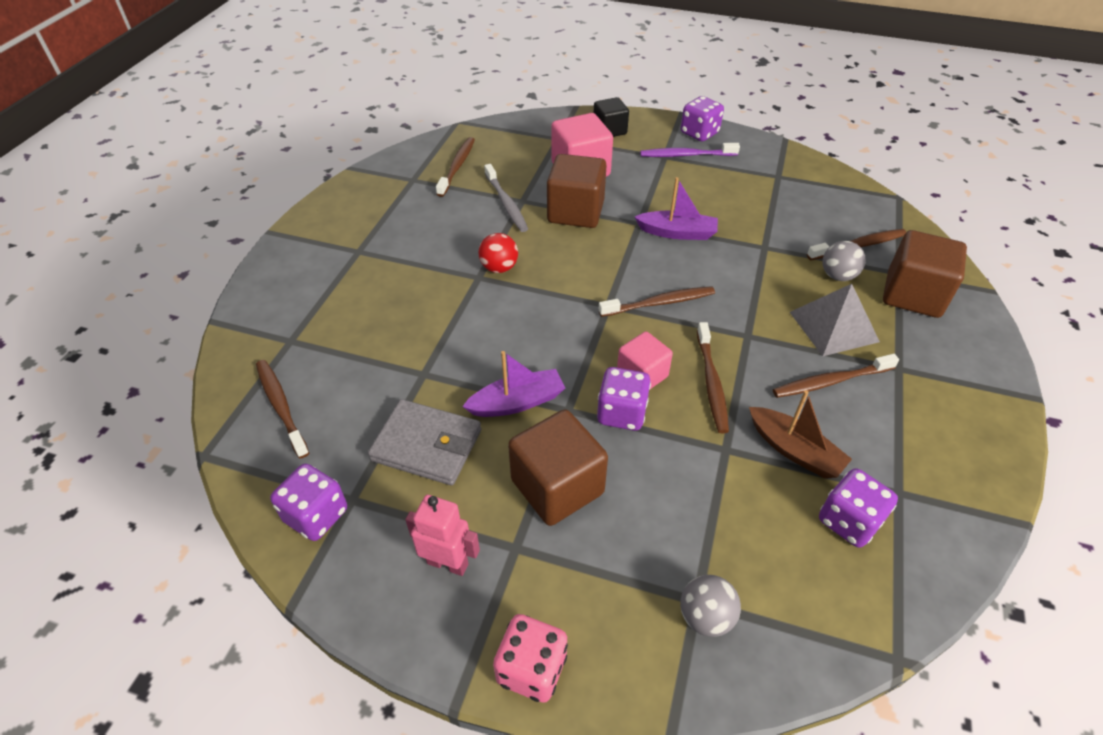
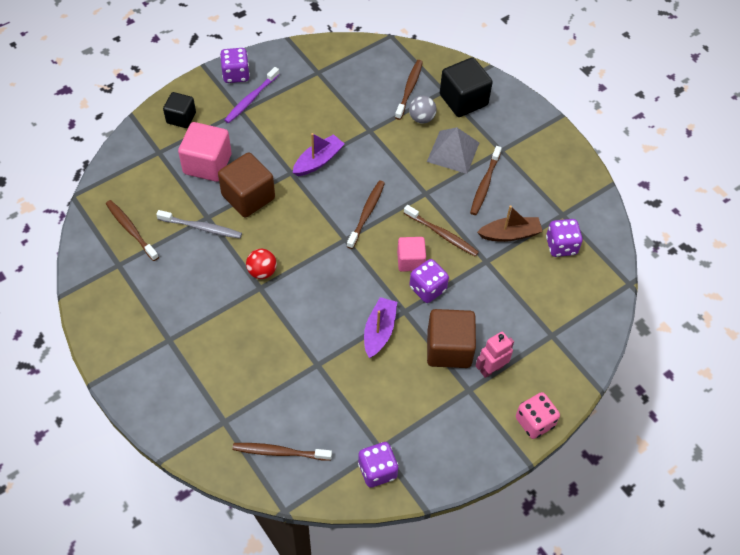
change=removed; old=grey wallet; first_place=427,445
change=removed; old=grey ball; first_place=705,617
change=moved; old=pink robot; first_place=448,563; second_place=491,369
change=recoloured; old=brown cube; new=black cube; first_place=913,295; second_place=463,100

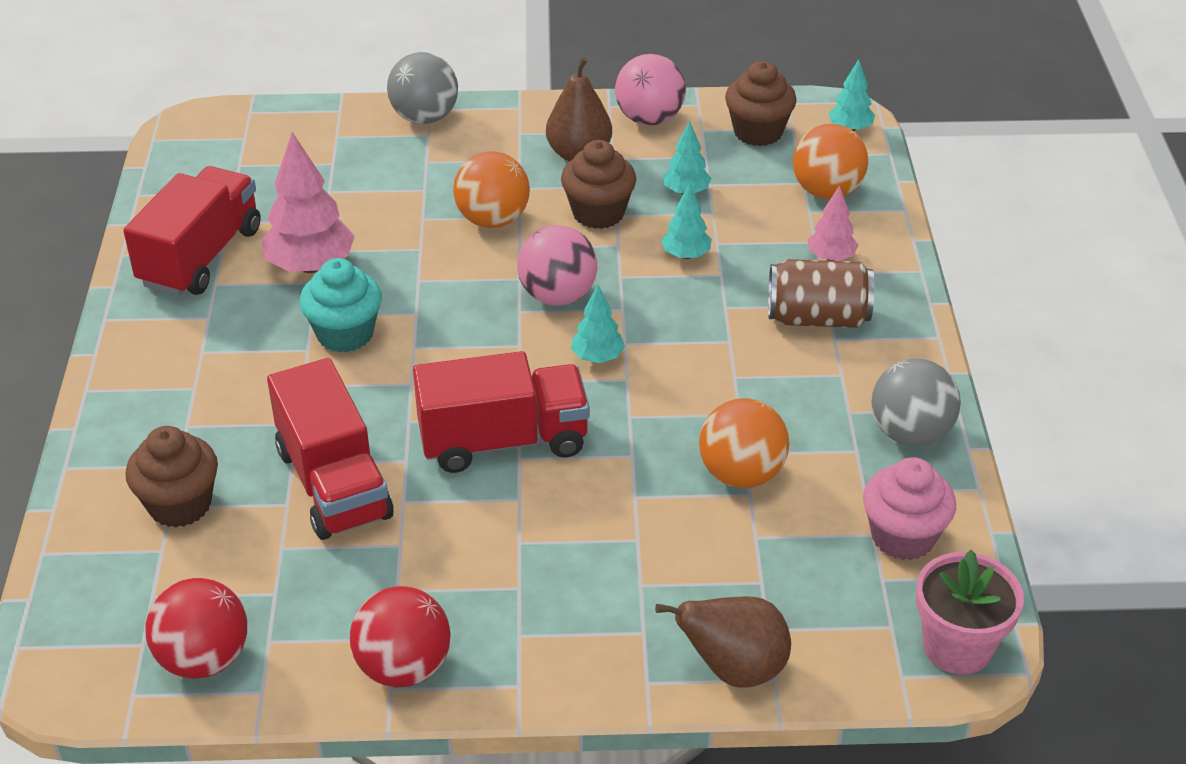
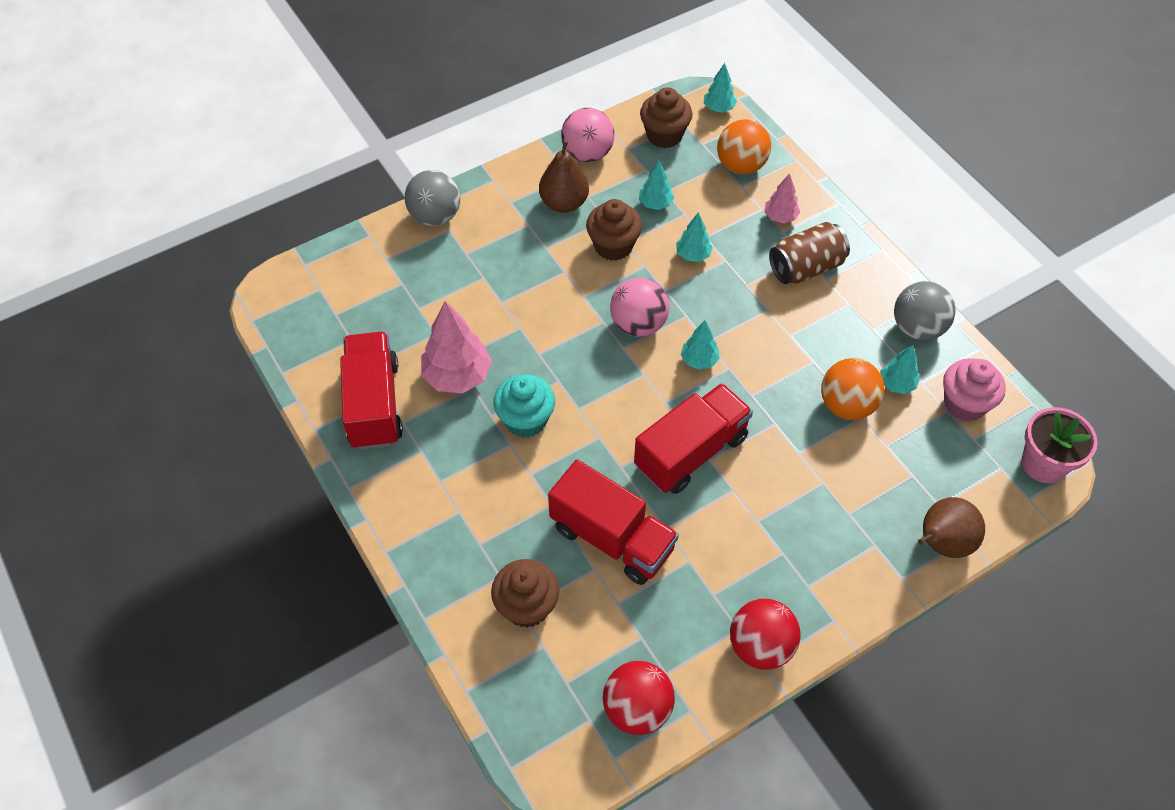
change=removed; old=orange ball; first_place=493,220
change=added; new=turquoise tree; second_place=896,384

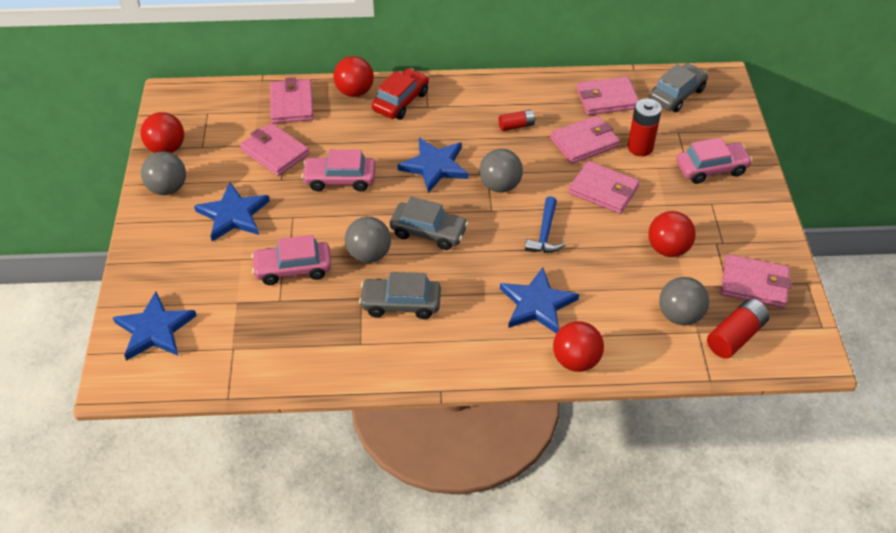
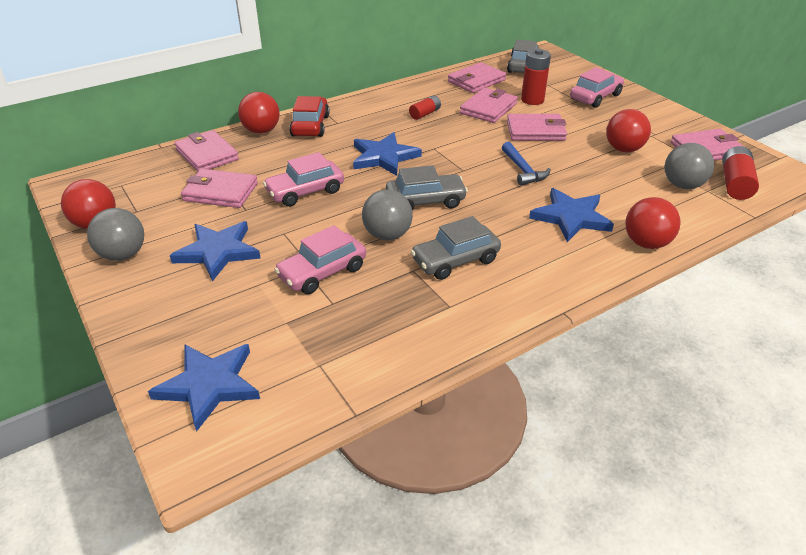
change=removed; old=grey ball; first_place=500,185

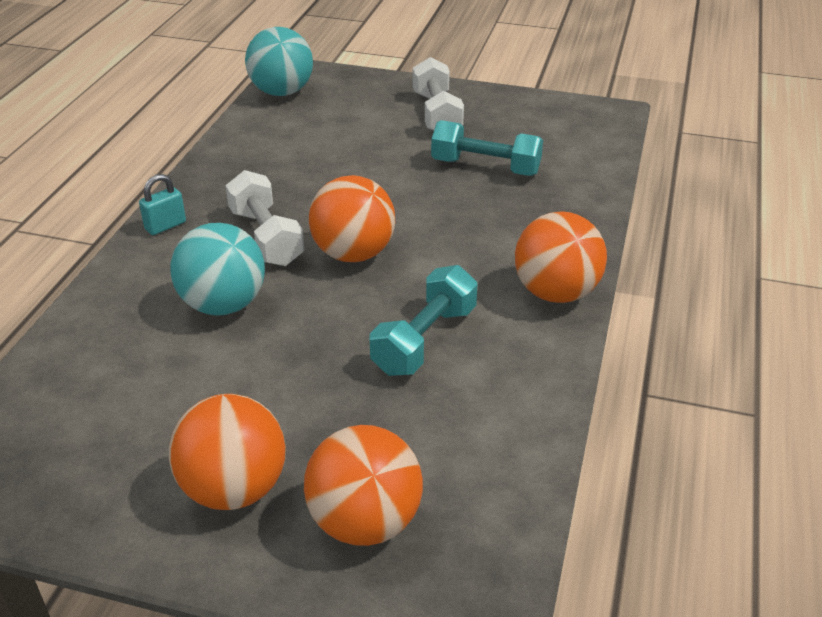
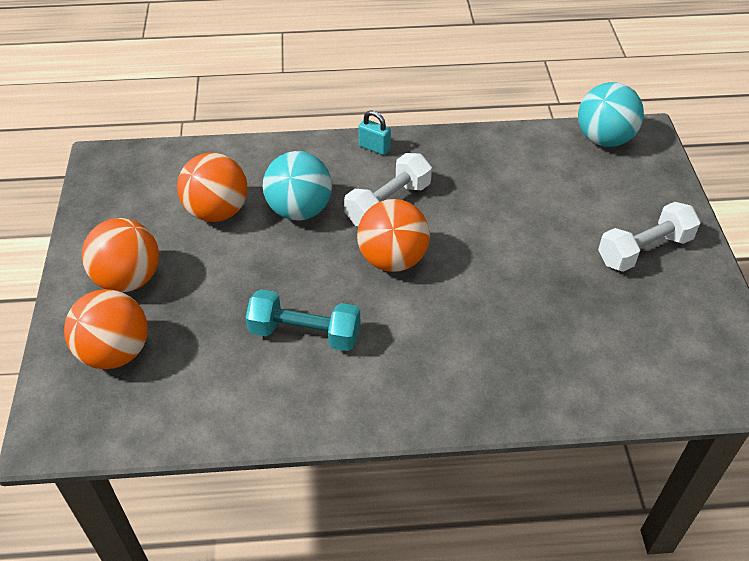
change=removed; old=turquoise dumbbell; first_place=485,167
change=moved; old=orange ball; first_place=556,292; second_place=217,211

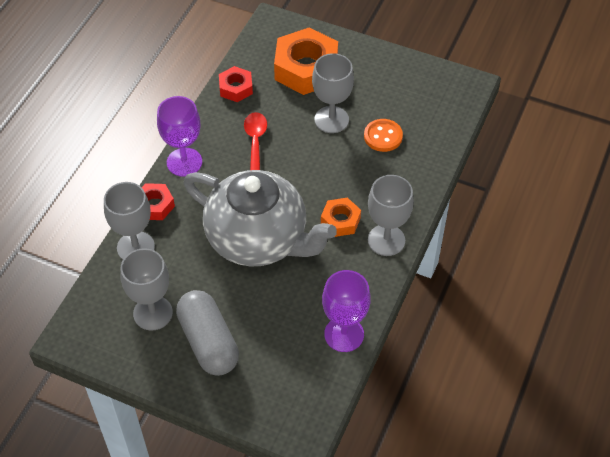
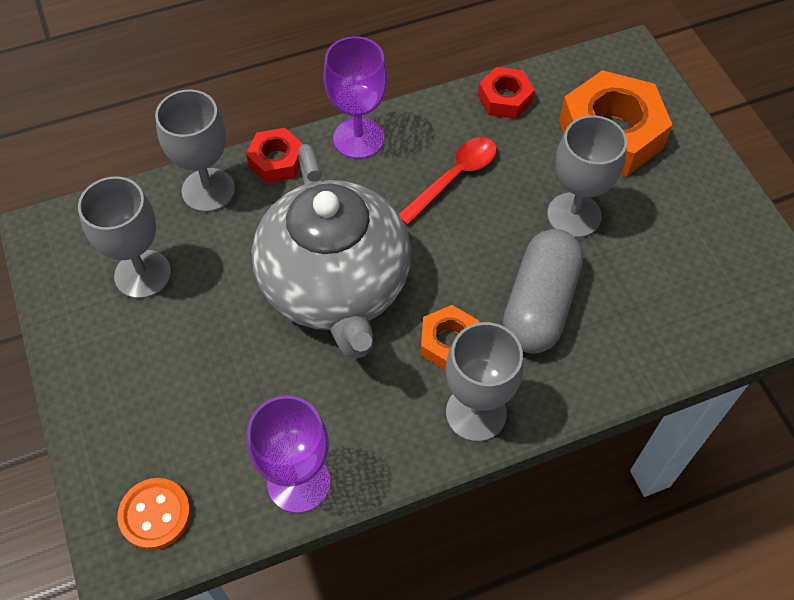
change=moved; old=grey capsule; first_place=208,342; second_place=539,304
change=moved; old=orange button; first_place=383,136; second_place=155,514

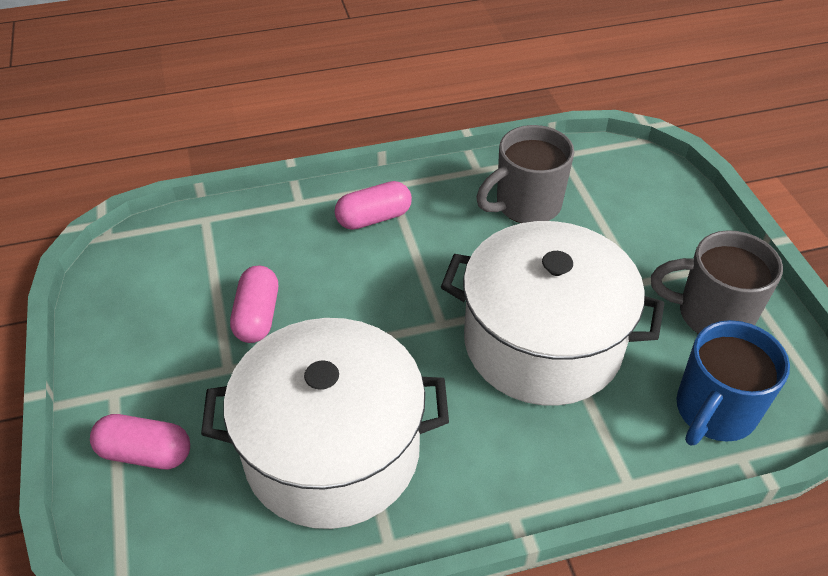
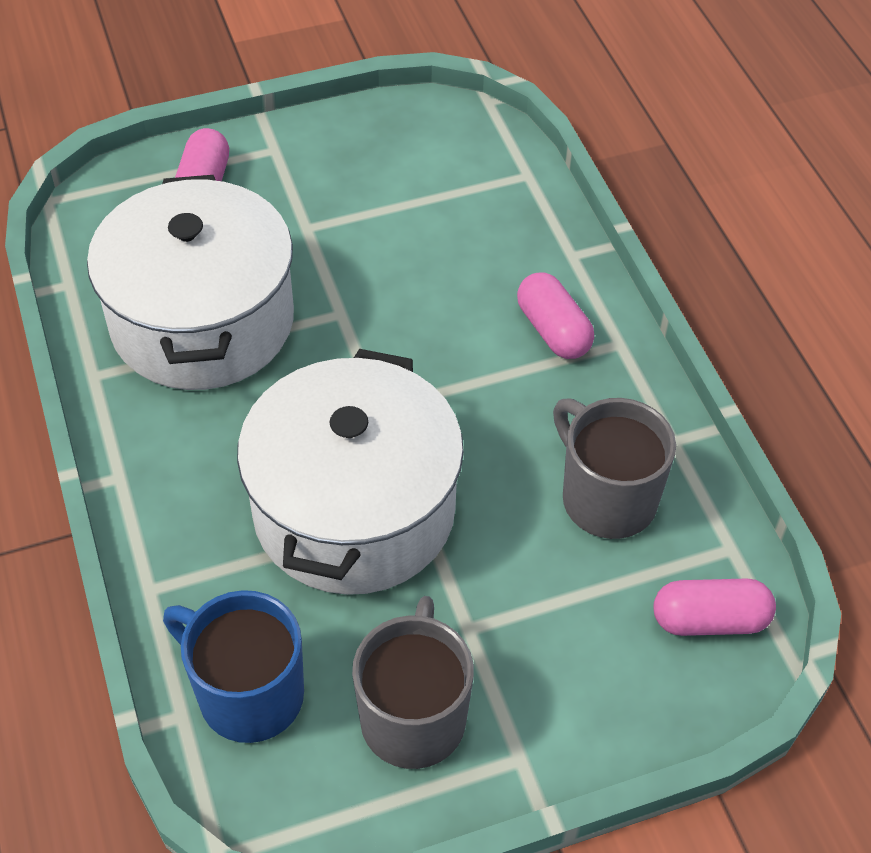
change=moved; old=pink capsule; first_place=257,316; second_place=709,620

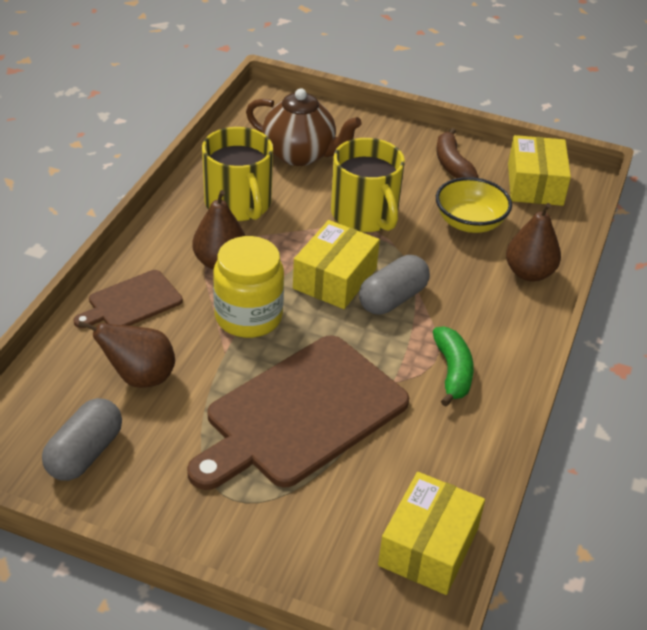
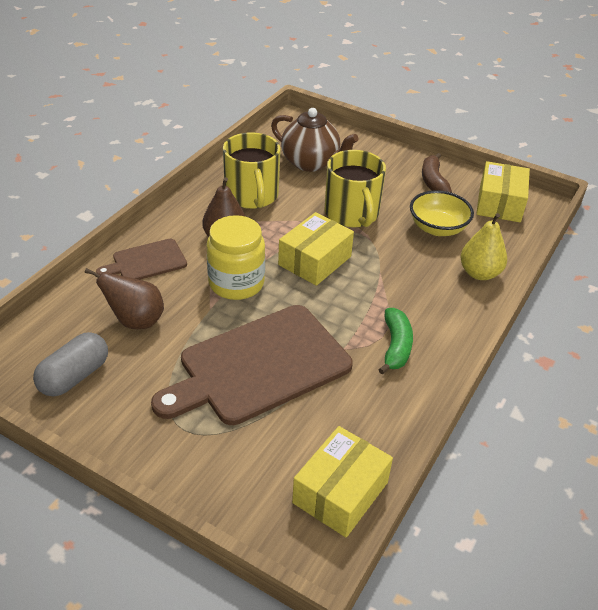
change=removed; old=grey capsule; first_place=392,299
change=recoloured; old=brown pear; new=yellow pear; first_place=529,273; second_place=479,273

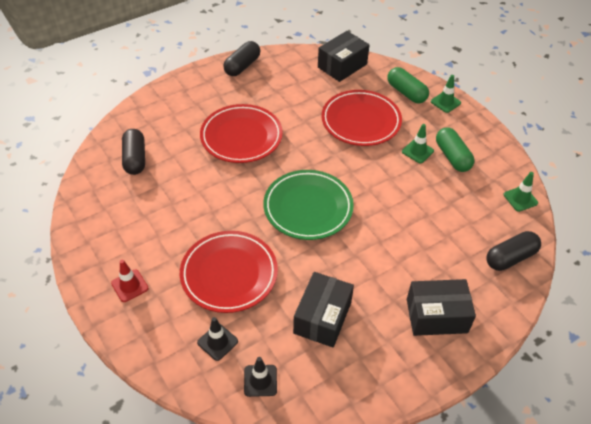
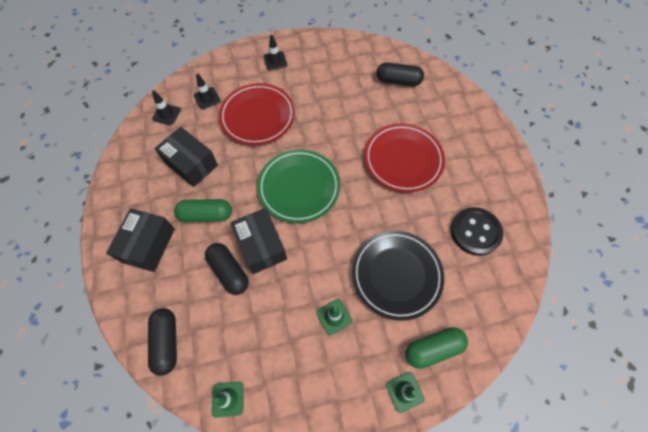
change=added; new=black button; second_place=475,232
change=moved; old=black capsule; first_place=242,66; second_place=229,271
change=moved; old=black box; first_place=342,66; second_place=261,246
change=moved; old=green capsule; first_place=452,157; second_place=206,215
change=recoloured; old=red traffic cone; new=black traffic cone; first_place=130,286; second_place=275,61
change=recoloured; old=red plate; new=black plate; first_place=361,121; second_place=396,275

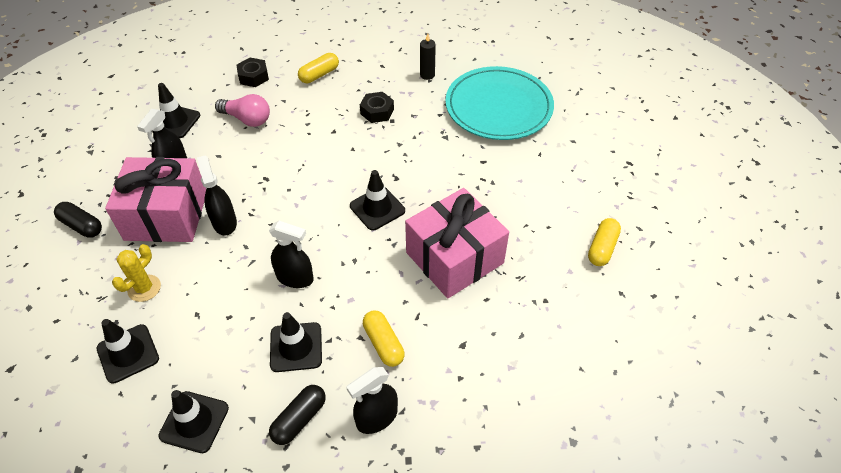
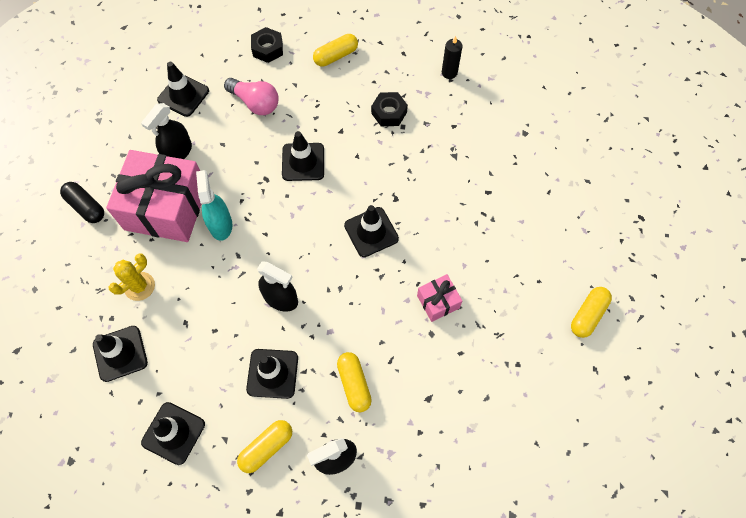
change=removed; old=turquoise plate; first_place=498,107
change=added; new=black traffic cone; second_place=303,162
change=recoloured; old=black spray bottle; new=turquoise spray bottle; first_place=224,222; second_place=220,224
change=recoloured; old=black capsule; new=yellow capsule; first_place=299,419; second_place=266,447
change=resized; old=pink gift; first_place=454,258; second_place=438,302; factor=0.45

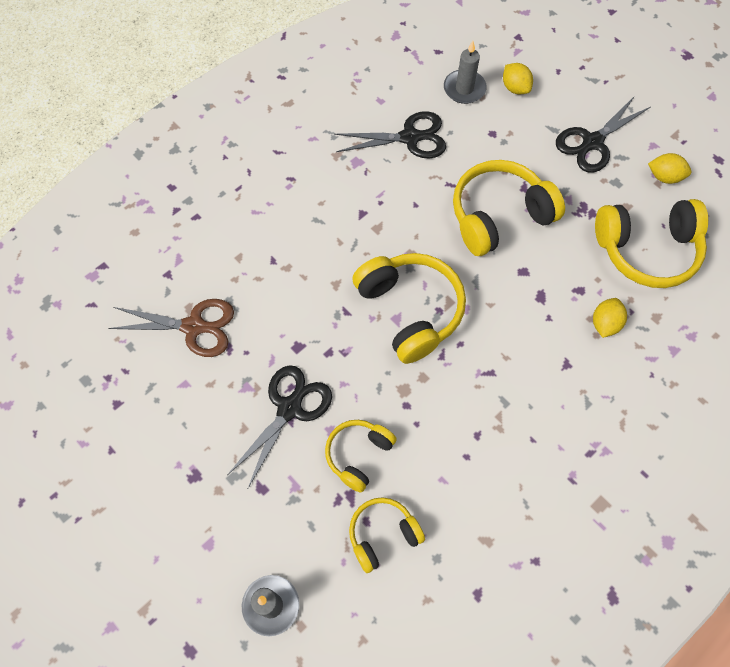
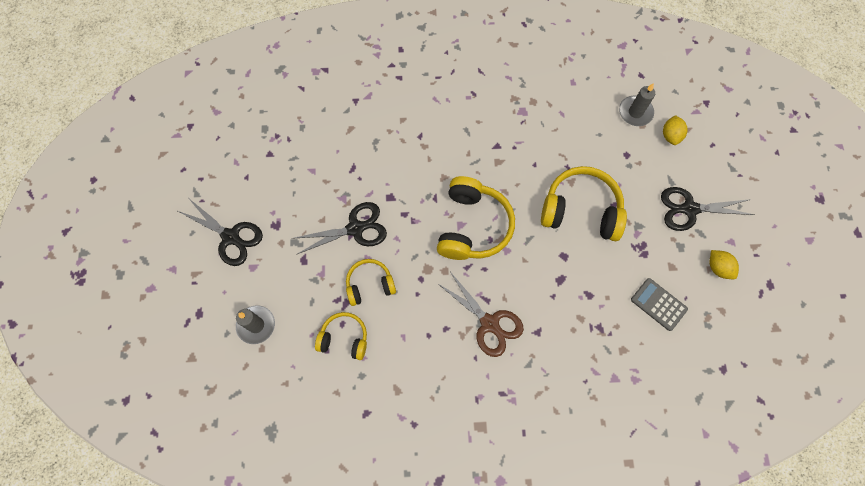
change=removed; old=yellow lemon; first_place=605,324
change=moved; old=brown scissors; first_place=193,327; second_place=489,323
change=moved; old=black scissors; first_place=409,137; second_place=230,237
change=replaced; old=yellow headphones; new=grey calculator; first_place=647,250; second_place=658,304

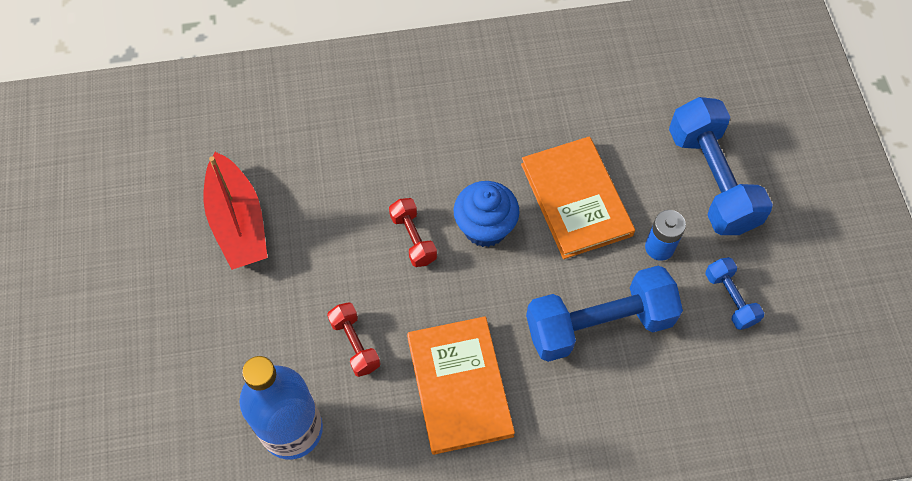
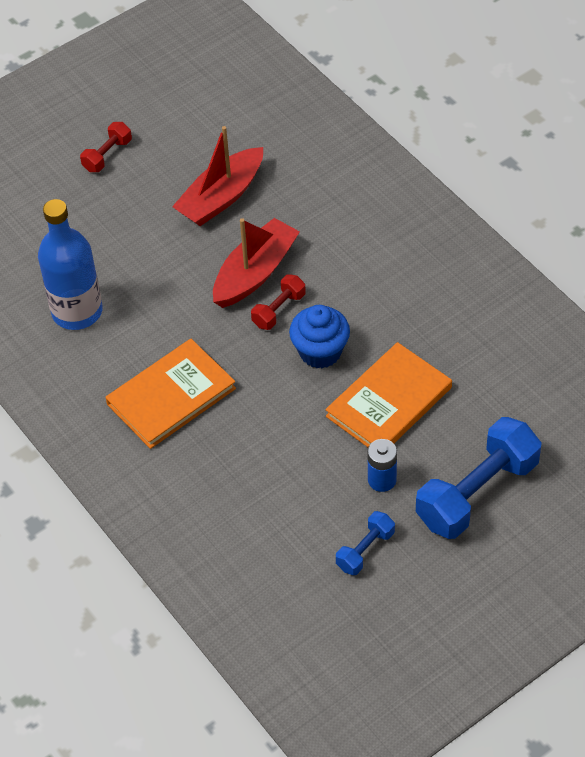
change=removed; old=blue dumbbell; first_place=599,324
change=added; new=red boat; second_place=255,272
change=moved; old=red dumbbell; first_place=355,344; second_place=107,155

